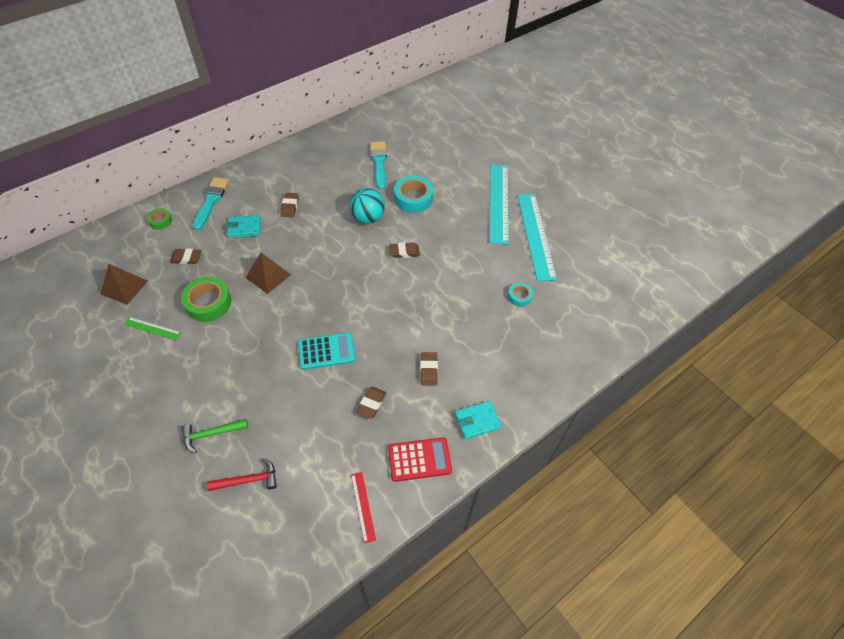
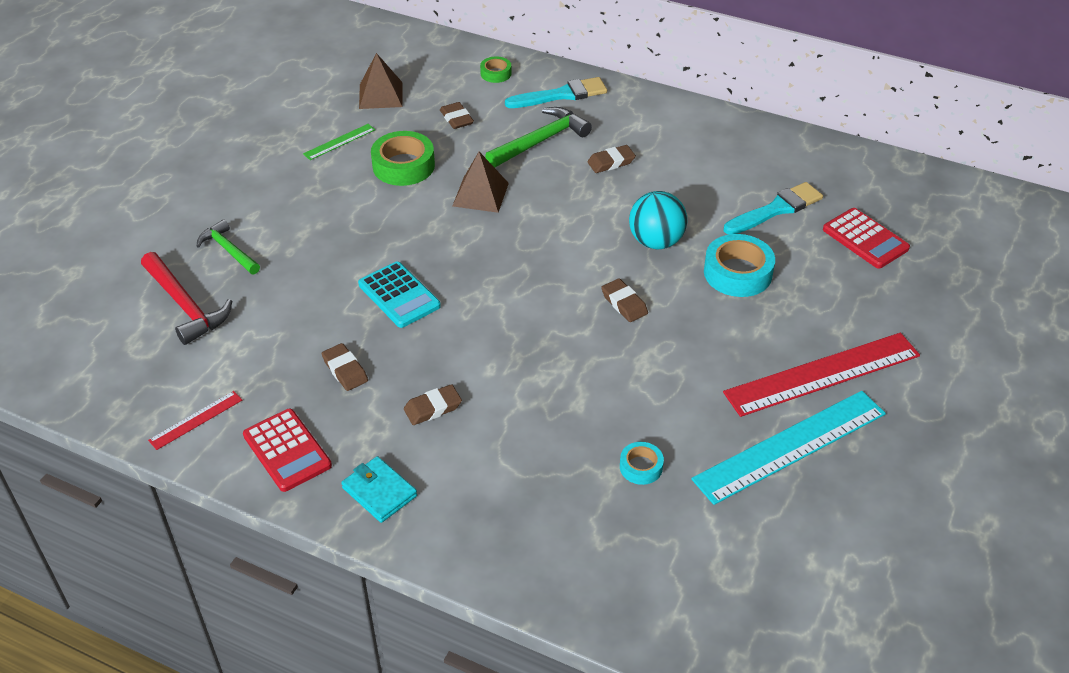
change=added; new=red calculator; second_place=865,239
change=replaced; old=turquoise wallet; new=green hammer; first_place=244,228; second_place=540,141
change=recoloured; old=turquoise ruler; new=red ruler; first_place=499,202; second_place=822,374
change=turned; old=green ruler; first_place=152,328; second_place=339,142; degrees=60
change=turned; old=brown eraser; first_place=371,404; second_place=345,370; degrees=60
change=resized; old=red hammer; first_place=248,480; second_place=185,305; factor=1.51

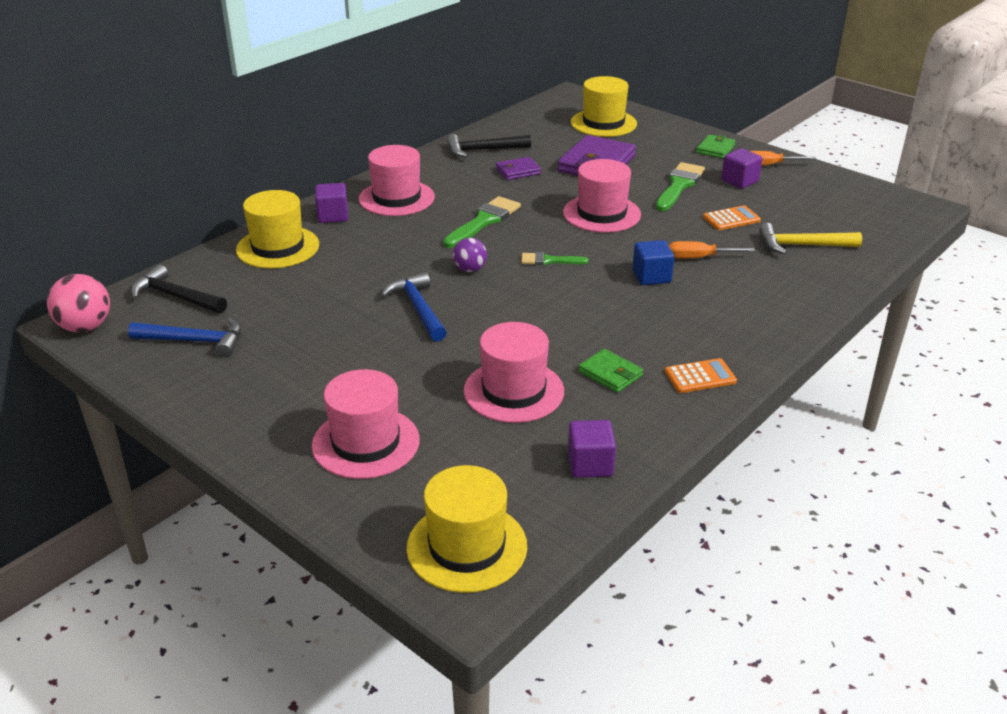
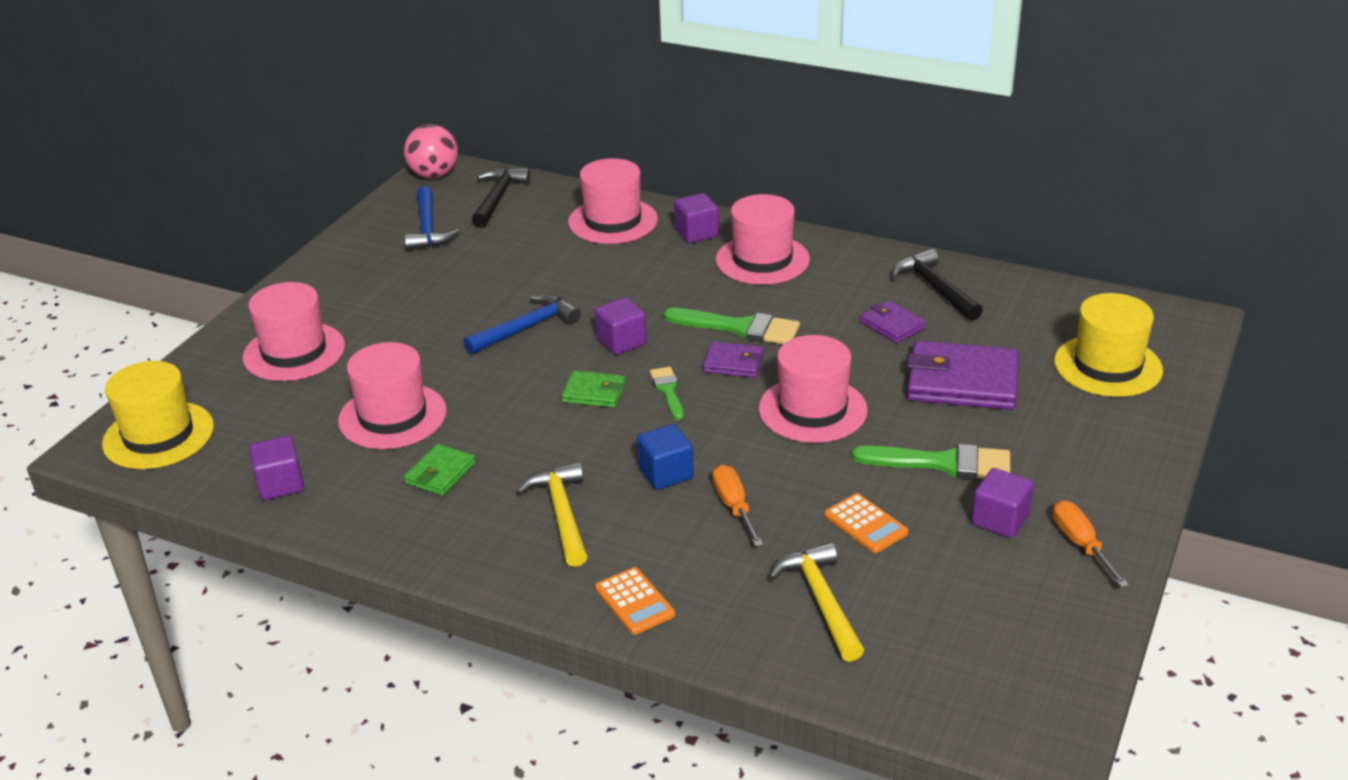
change=added; new=yellow hammer; second_place=561,514
change=added; new=purple wallet; second_place=733,363
change=moved; old=orange calculator; first_place=700,377; second_place=634,601
change=moved; old=green wallet; first_place=715,149; second_place=594,393
change=replaced; old=purple ball; new=purple cube; first_place=470,269; second_place=621,342
change=recoloured; old=yellow hat; new=pink hat; first_place=278,247; second_place=613,221

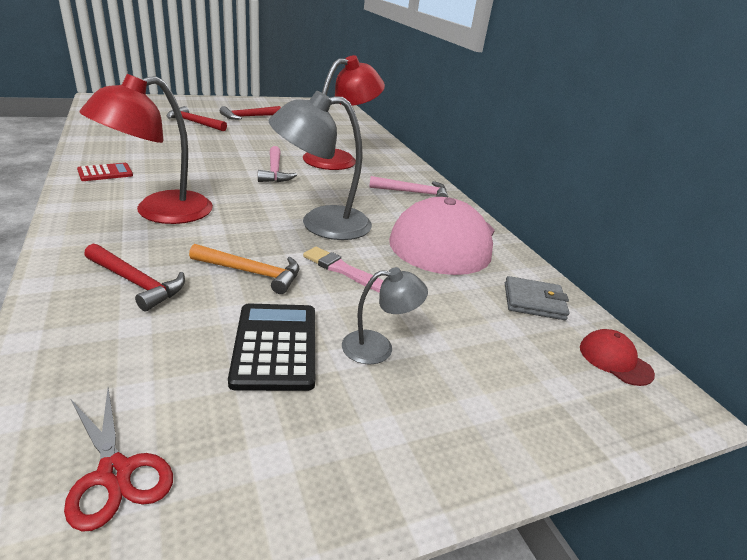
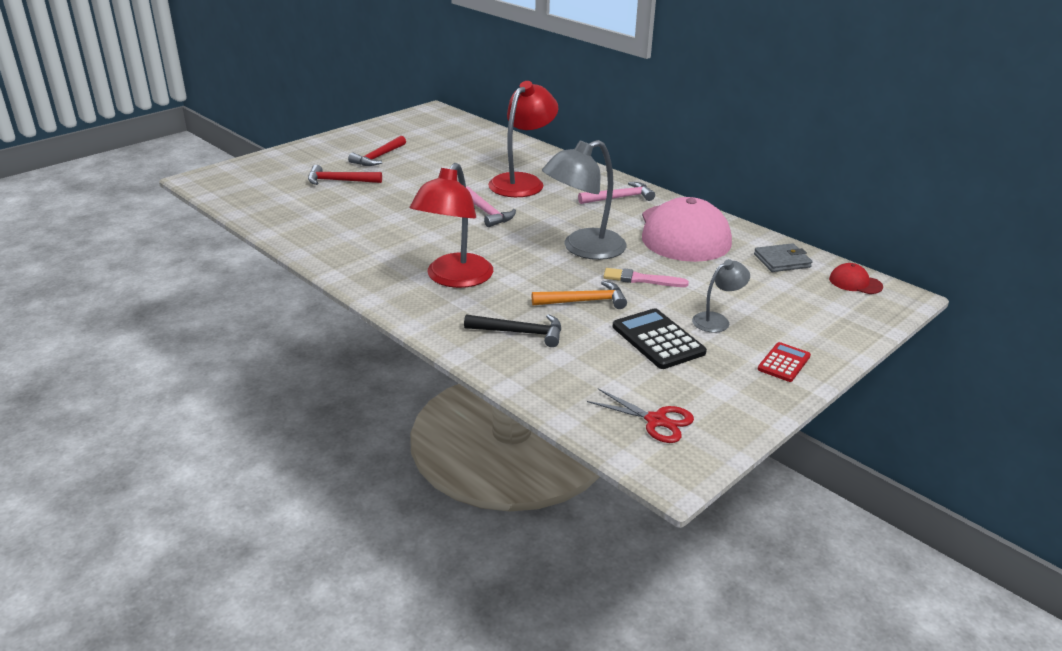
change=moved; old=red calculator; first_place=105,173; second_place=784,363
change=recoloured; old=red hammer; new=black hammer; first_place=136,283; second_place=520,332

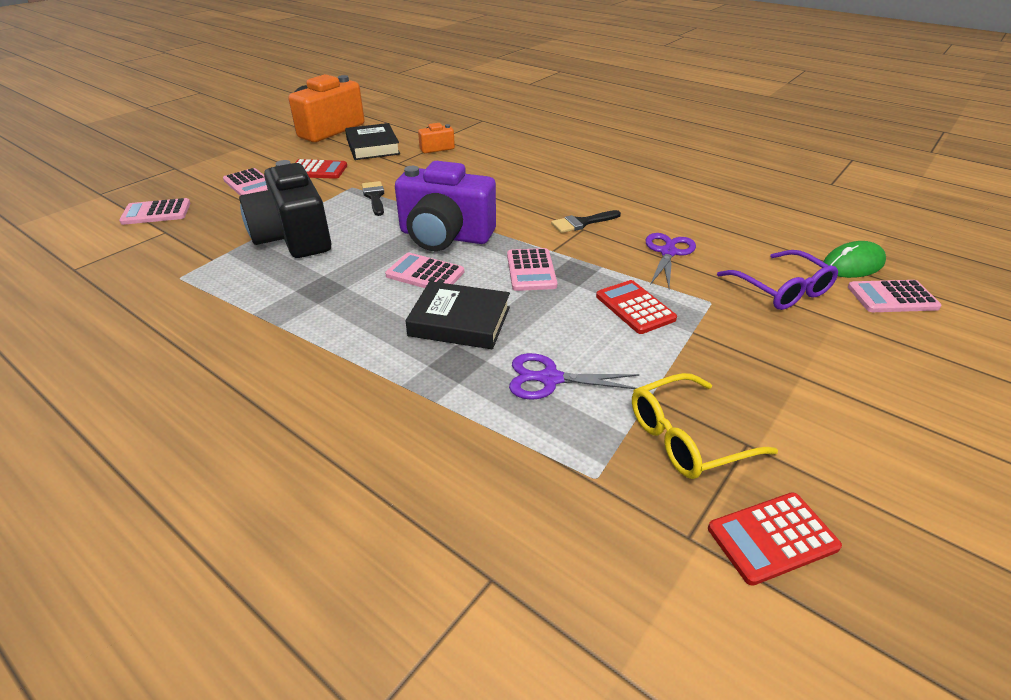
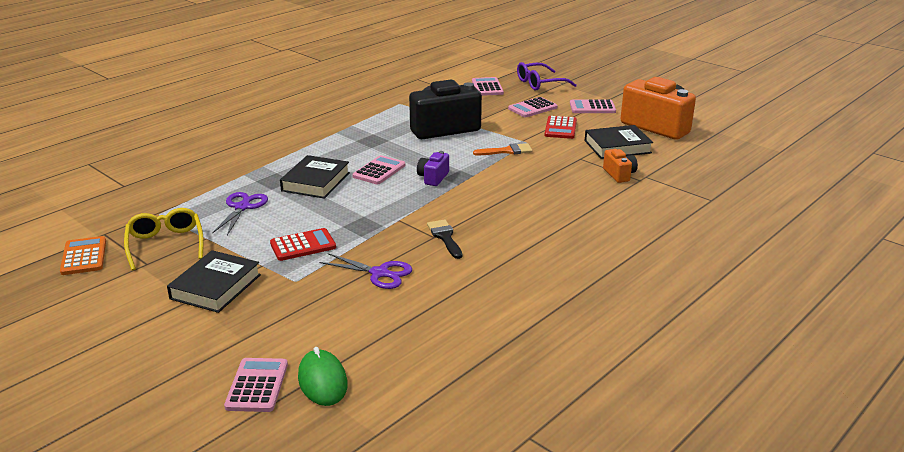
change=added; new=black book; second_place=216,287
change=moved; old=pink calculator; first_place=531,270; second_place=592,107
change=moved; old=purple glasses; first_place=781,290; second_place=540,83
change=recoloured; old=black brush; new=orange brush; first_place=374,197; second_place=507,151
change=recoloured; old=red calculator; new=orange calculator; first_place=772,538; second_place=84,256
change=resized; old=purple camera; first_place=445,236; second_place=433,178; factor=0.46

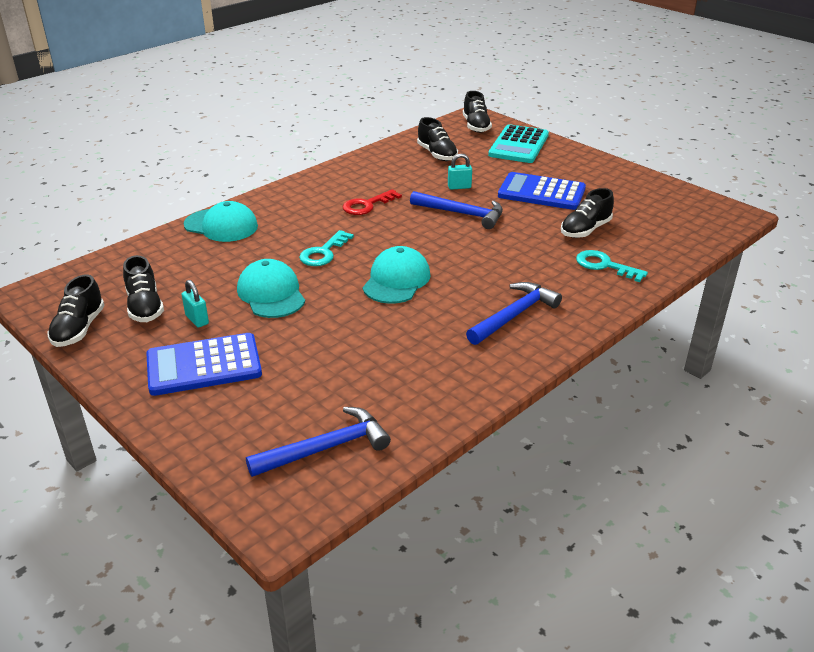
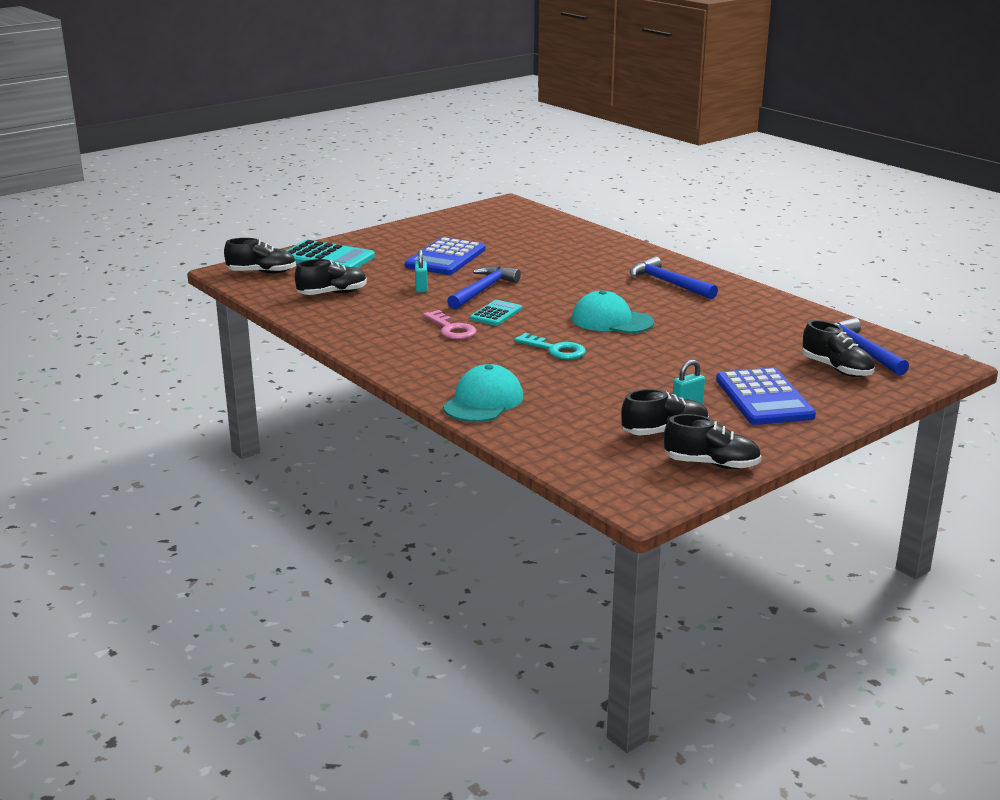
change=removed; old=turquoise cap; first_place=271,294
change=removed; old=turquoise key; first_place=604,265
change=added; new=turquoise calculator; second_place=496,314
change=moved; old=black shoe; first_place=585,230; second_place=836,369
change=recoloured; old=red key; new=pink key; first_place=367,205; second_place=451,329

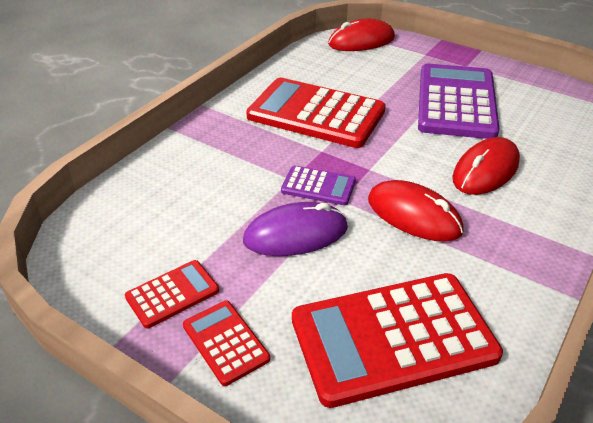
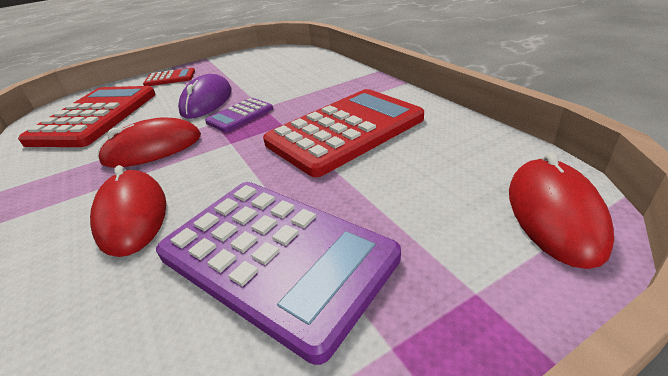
change=removed; old=red calculator; first_place=172,294

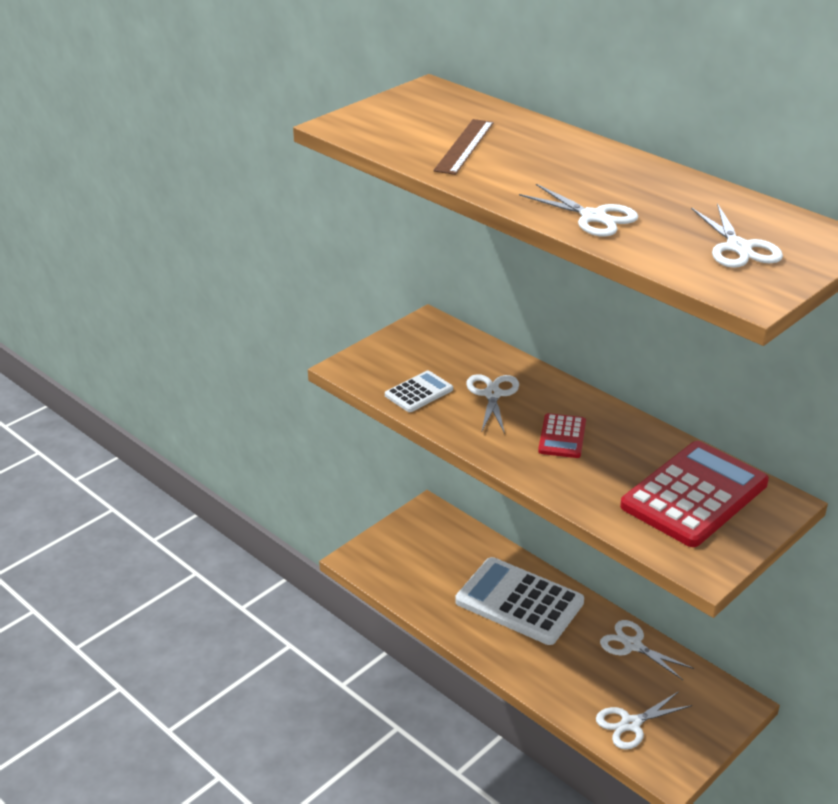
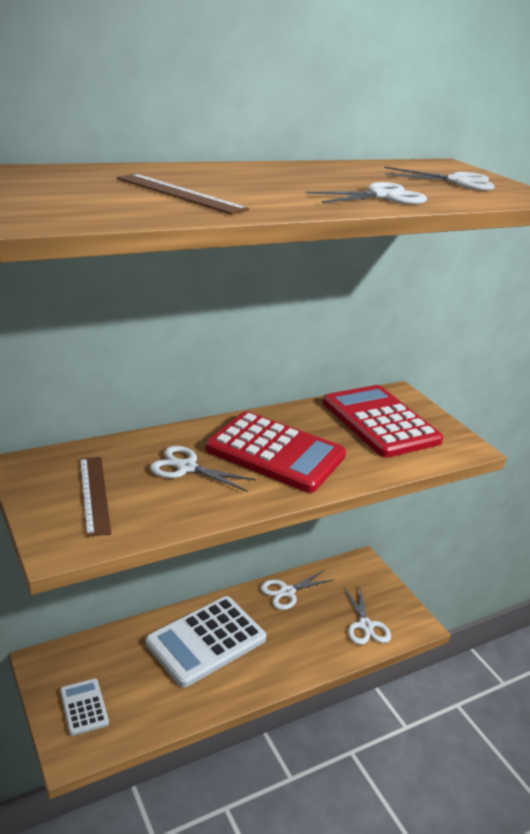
change=added; new=brown ruler; second_place=94,494
change=moved; old=white calculator; first_place=418,392; second_place=84,707
change=resized; old=red calculator; first_place=562,437; second_place=275,452; factor=2.04

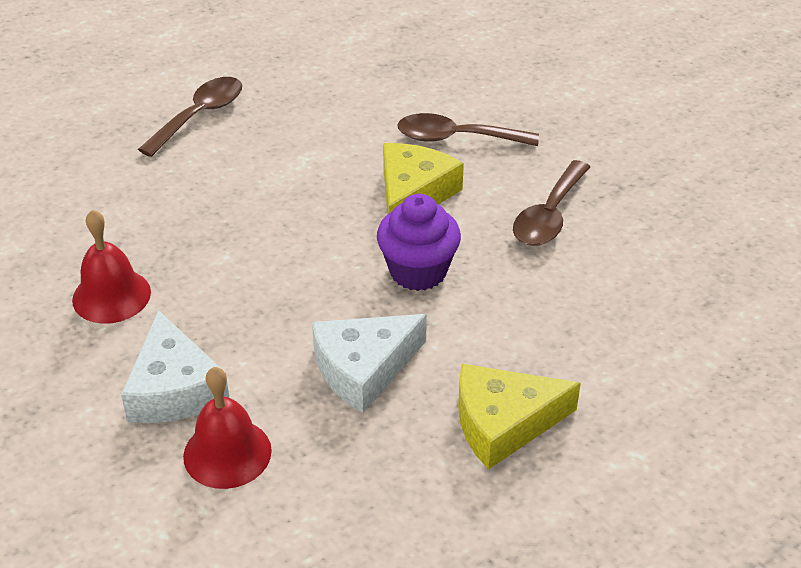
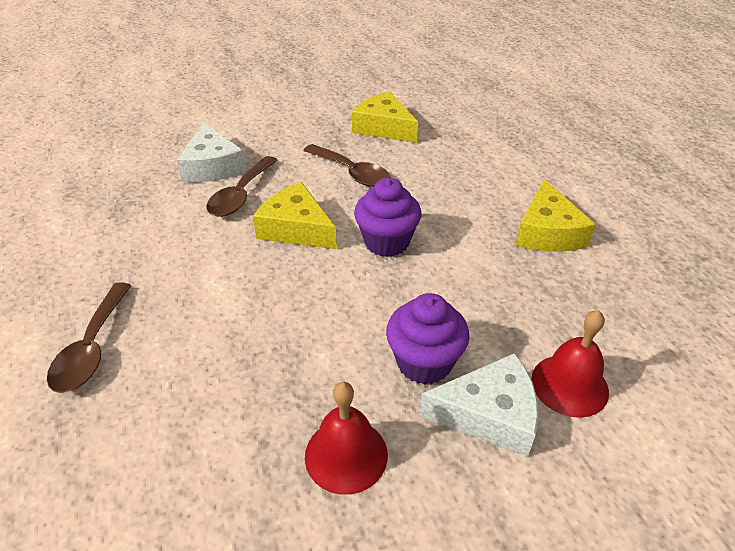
change=added; new=yellow cheese; second_place=383,127
change=added; new=purple cupcake; second_place=424,362
change=moved; old=white cheese; first_place=363,369; second_place=212,166
change=turned; old=brown spoon; first_place=199,116; second_place=92,347; degrees=-135

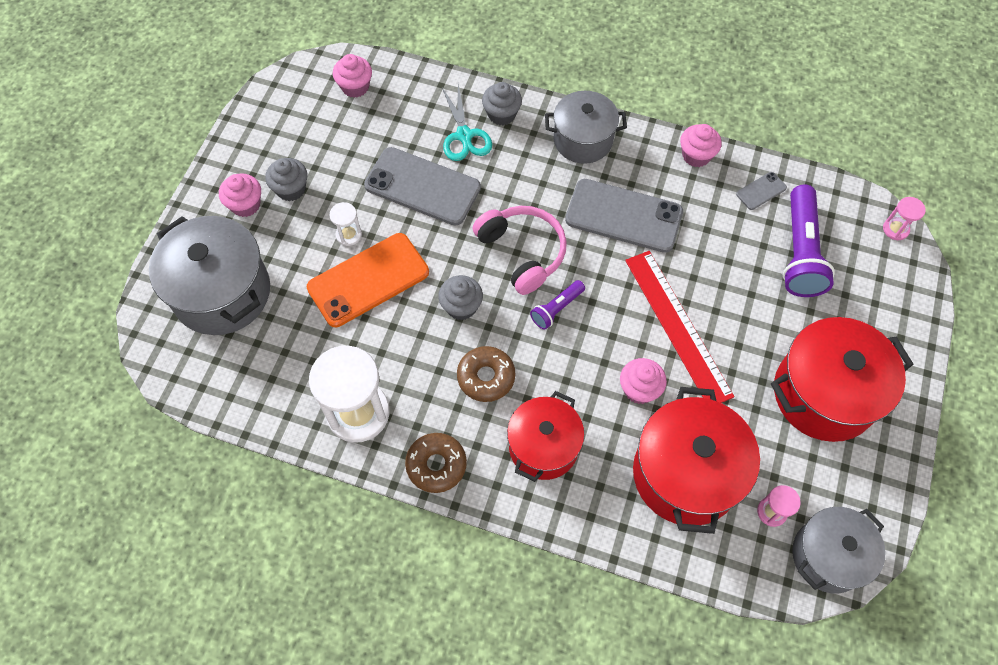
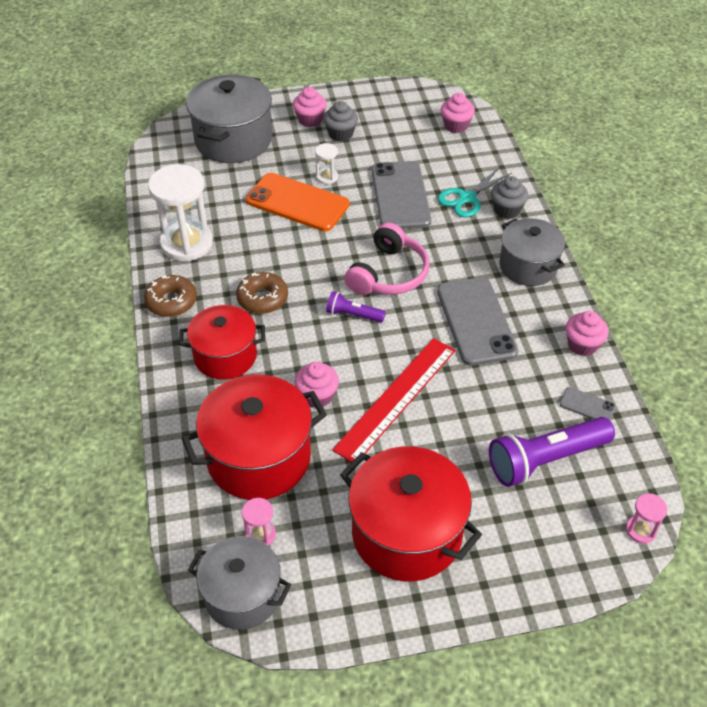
change=removed; old=grey cupcake; first_place=461,306

